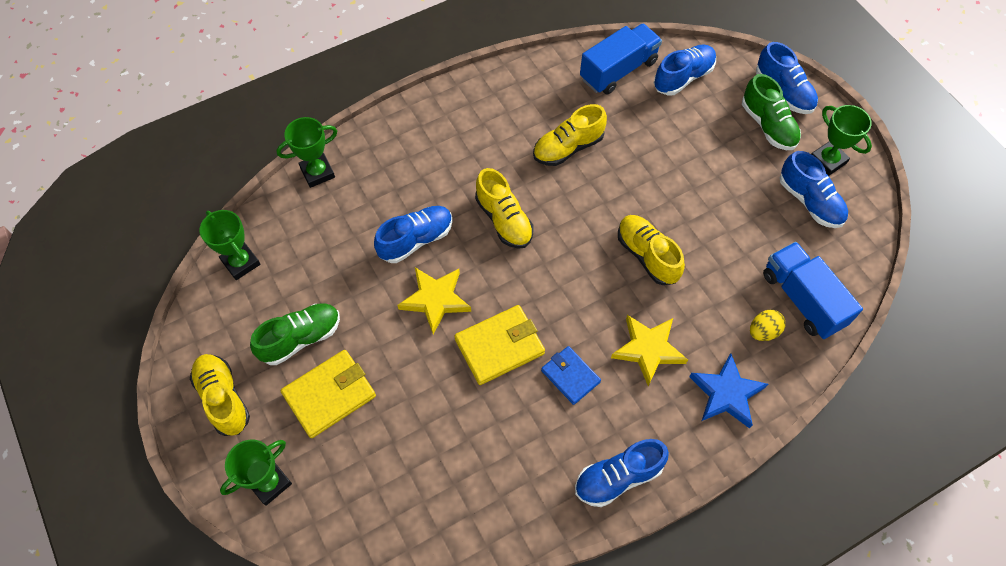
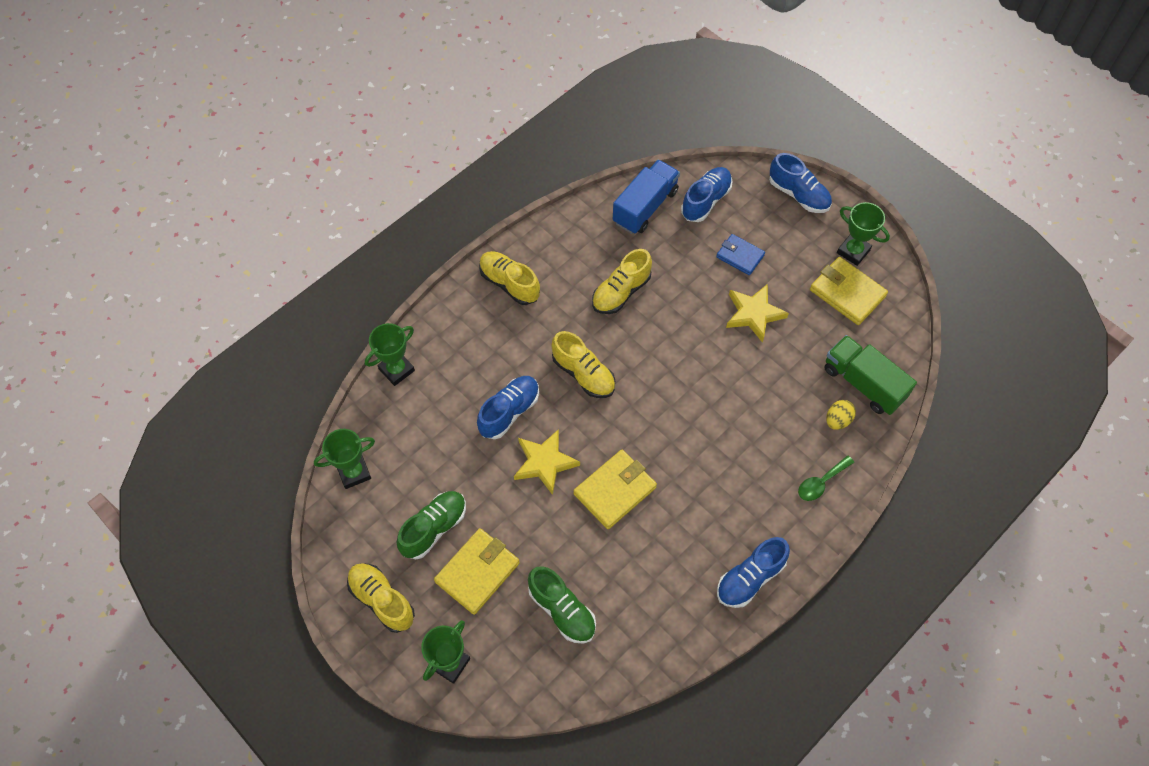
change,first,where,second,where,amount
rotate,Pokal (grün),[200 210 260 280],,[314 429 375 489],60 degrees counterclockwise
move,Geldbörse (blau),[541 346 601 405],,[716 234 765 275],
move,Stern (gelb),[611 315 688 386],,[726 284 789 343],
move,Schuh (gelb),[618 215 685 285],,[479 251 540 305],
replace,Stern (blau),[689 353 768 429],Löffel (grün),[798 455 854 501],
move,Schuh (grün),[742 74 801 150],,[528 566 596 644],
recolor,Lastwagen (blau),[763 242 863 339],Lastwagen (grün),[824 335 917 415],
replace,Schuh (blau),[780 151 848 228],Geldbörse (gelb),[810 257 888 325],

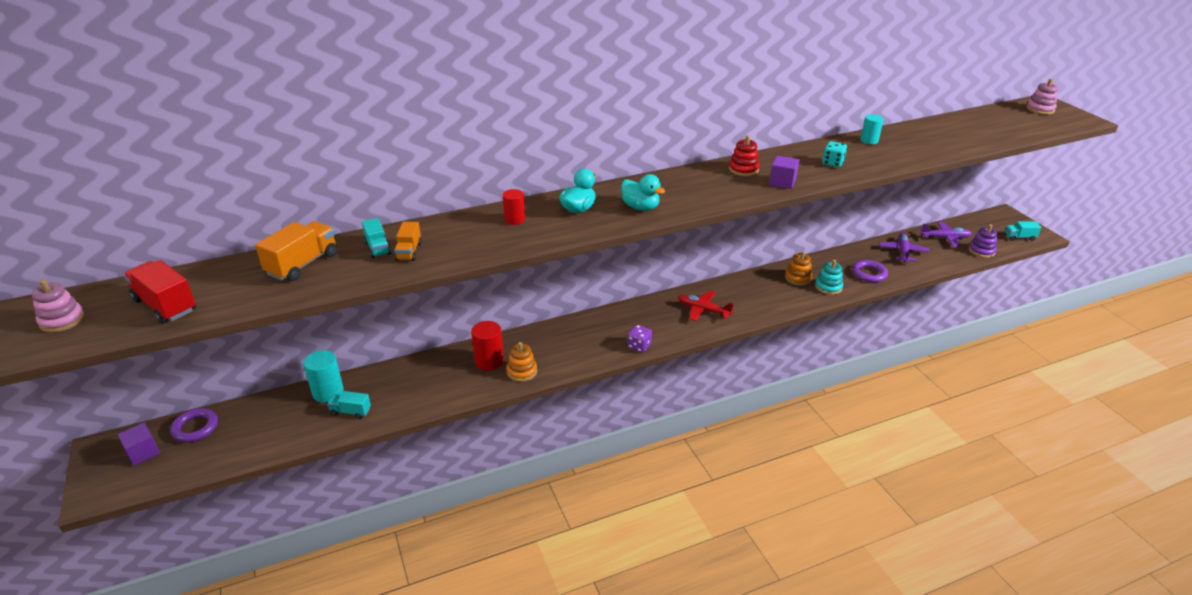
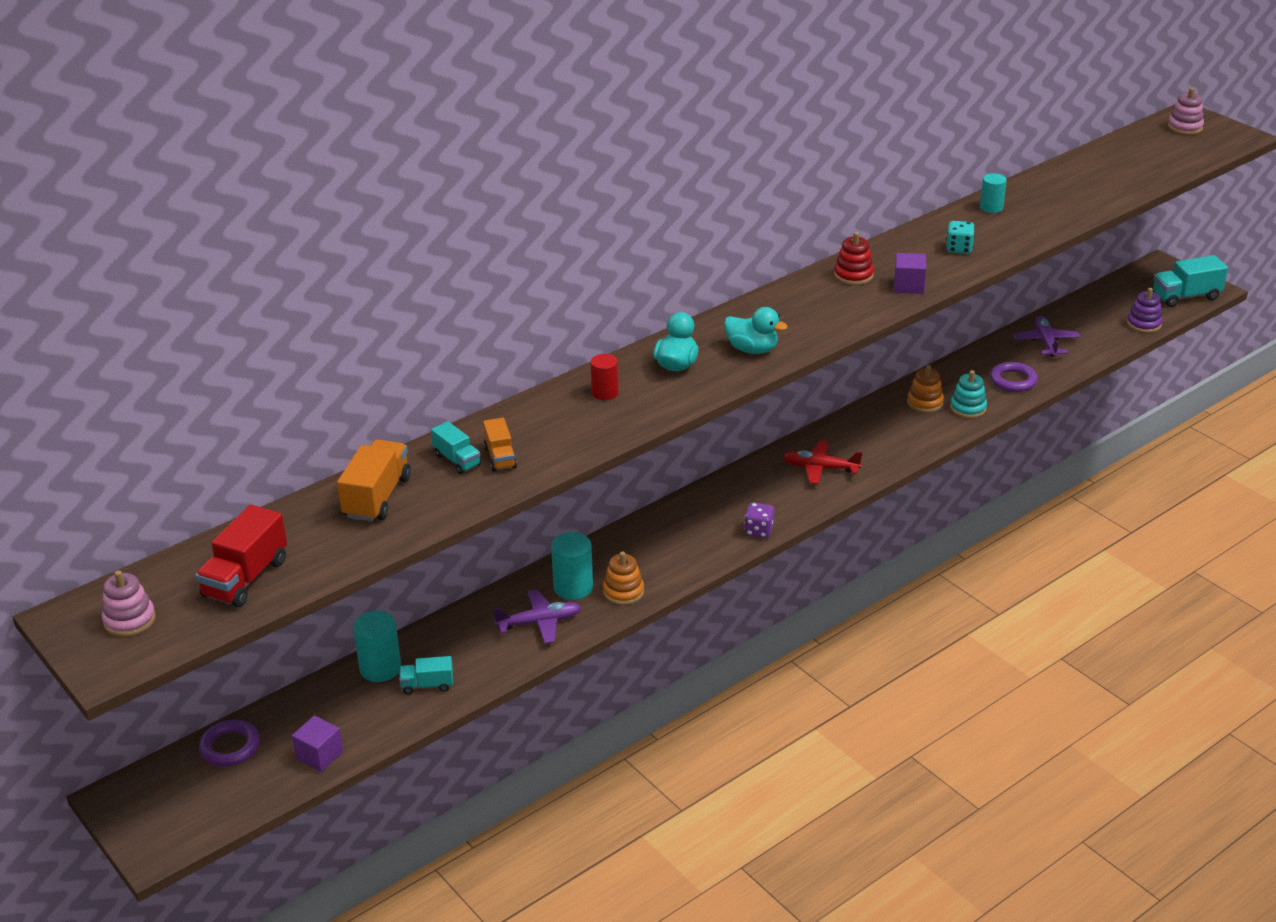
change,first,where,second,where,amount
move,Kubus (lila),[117 423 160 466],,[292 715 343 772],
rotate,Lastwagen (rot),[123 260 196 324],,[195 505 287 607],90 degrees counterclockwise
recolor,Vollzylinder (rot),[471 321 504 371],Vollzylinder (türkis),[551 532 593 600],
move,Flugzeug (lila),[920 222 972 247],,[493 589 581 643],
resize,Lastwagen (türkis),[1005 222 1041 241],,[1153 255 1228 307],x1.68

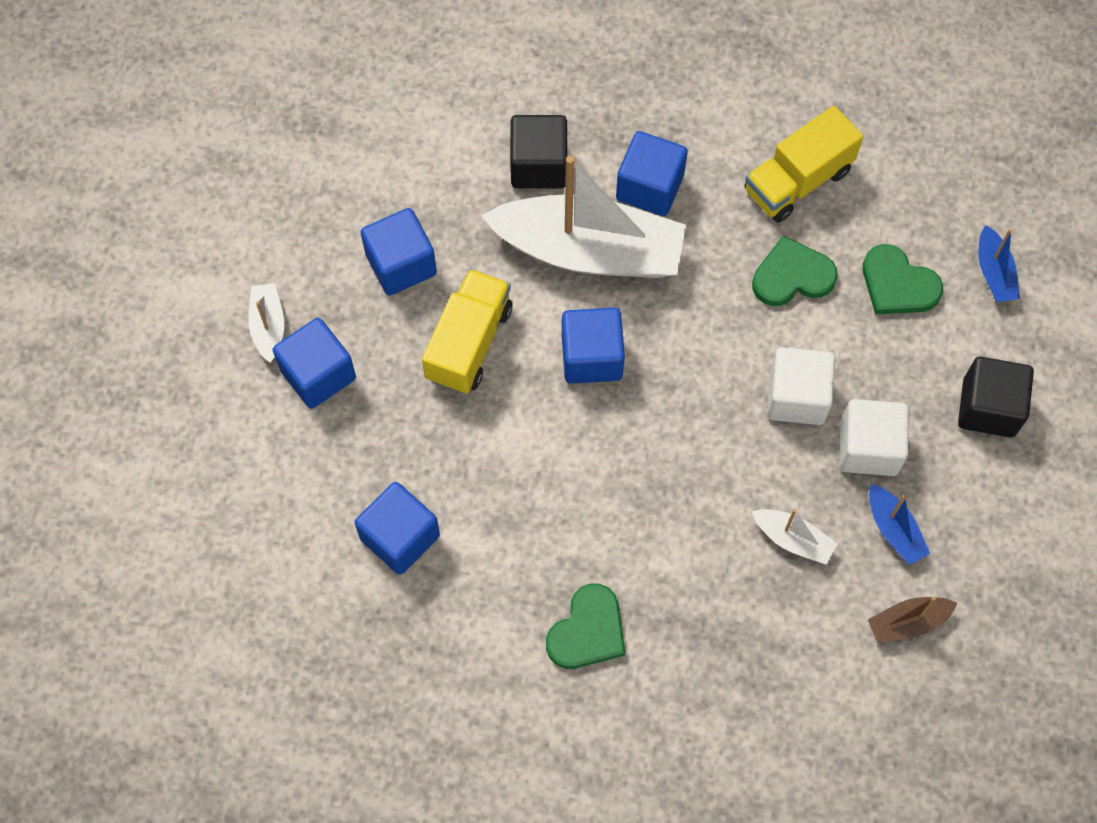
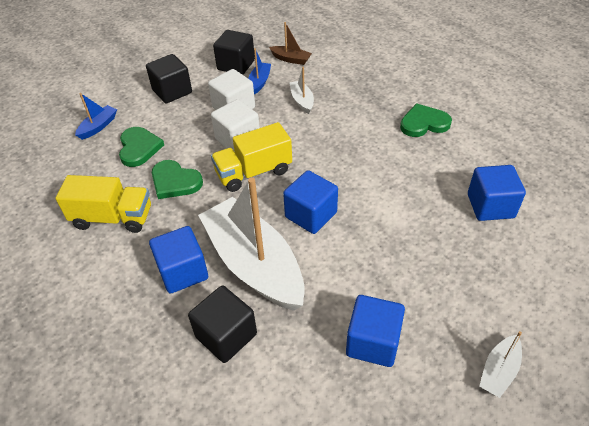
change,first,where,second,where,amount
delete,Kubus (blau),[273 318 356 409],,,
move,Lastwagen (gelb),[422 269 513 394],,[211 122 292 192],
insert,,,Kubus (schwarz),[213 30 255 75],

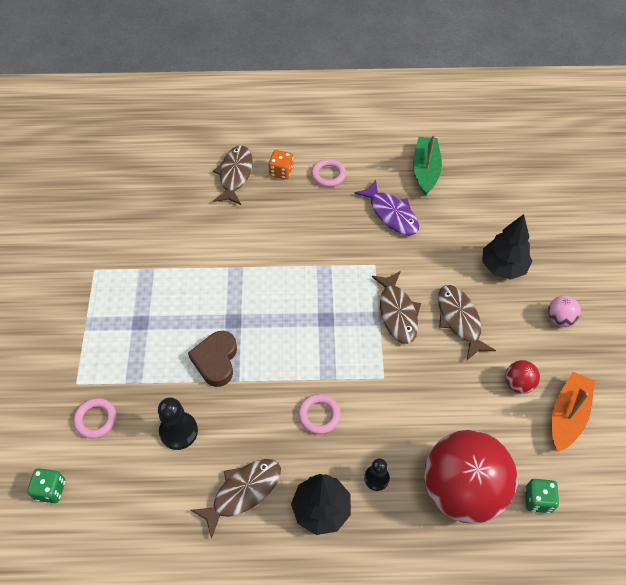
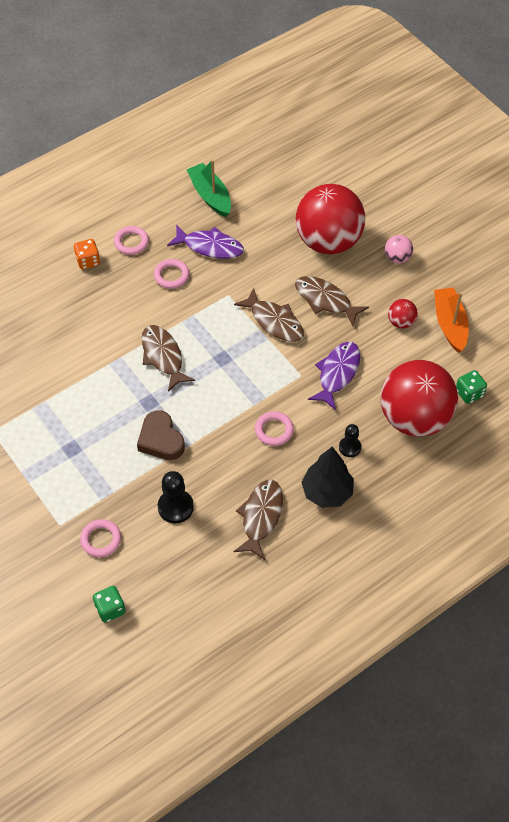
change,first,where,second,where,amount
move,Fisch (braun),[213 145 253 205],,[142 325 195 392],
replace,Baum (schwarz),[482 214 532 279],Ball (rot),[296 184 365 254],
insert,,,Ring (rosa),[154 259 189 289],
insert,,,Fisch (lila),[308 342 360 410],

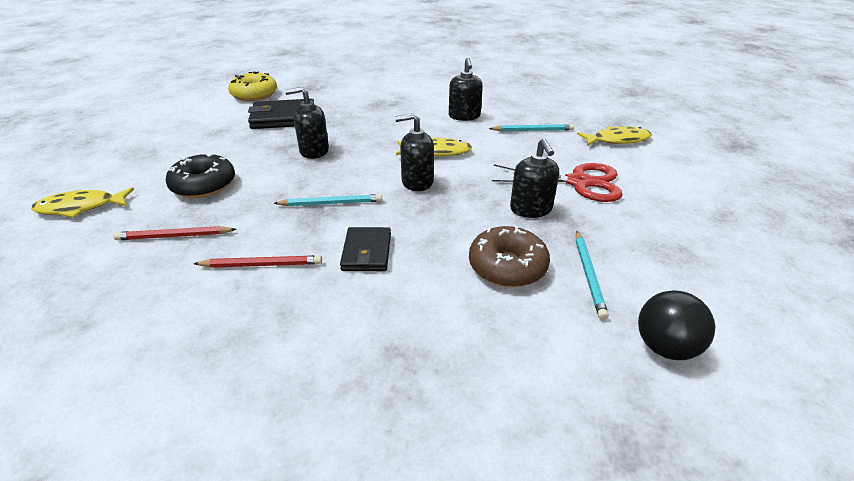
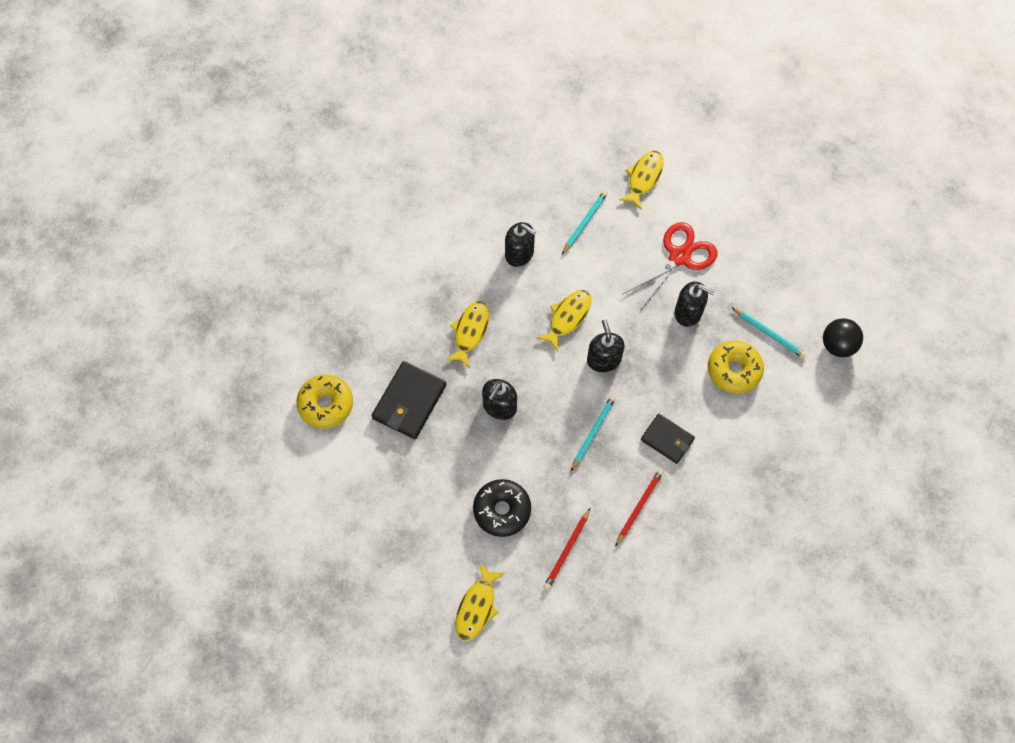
change,first,where,second,where,amount
rotate,Seifenspender (schwarz),[395 113 434 191],,[587 319 624 372],135 degrees clockwise
recolor,Donut (braun),[469 226 550 287],Donut (gelb),[708 341 764 394],
insert,,,Fisch (gelb),[445 301 489 368],

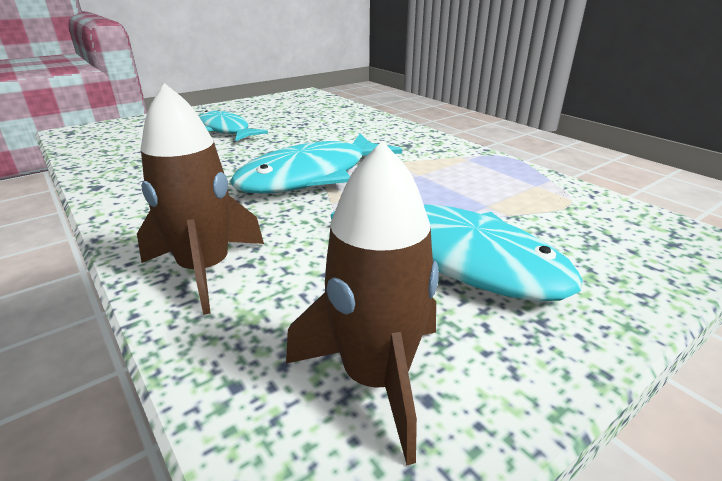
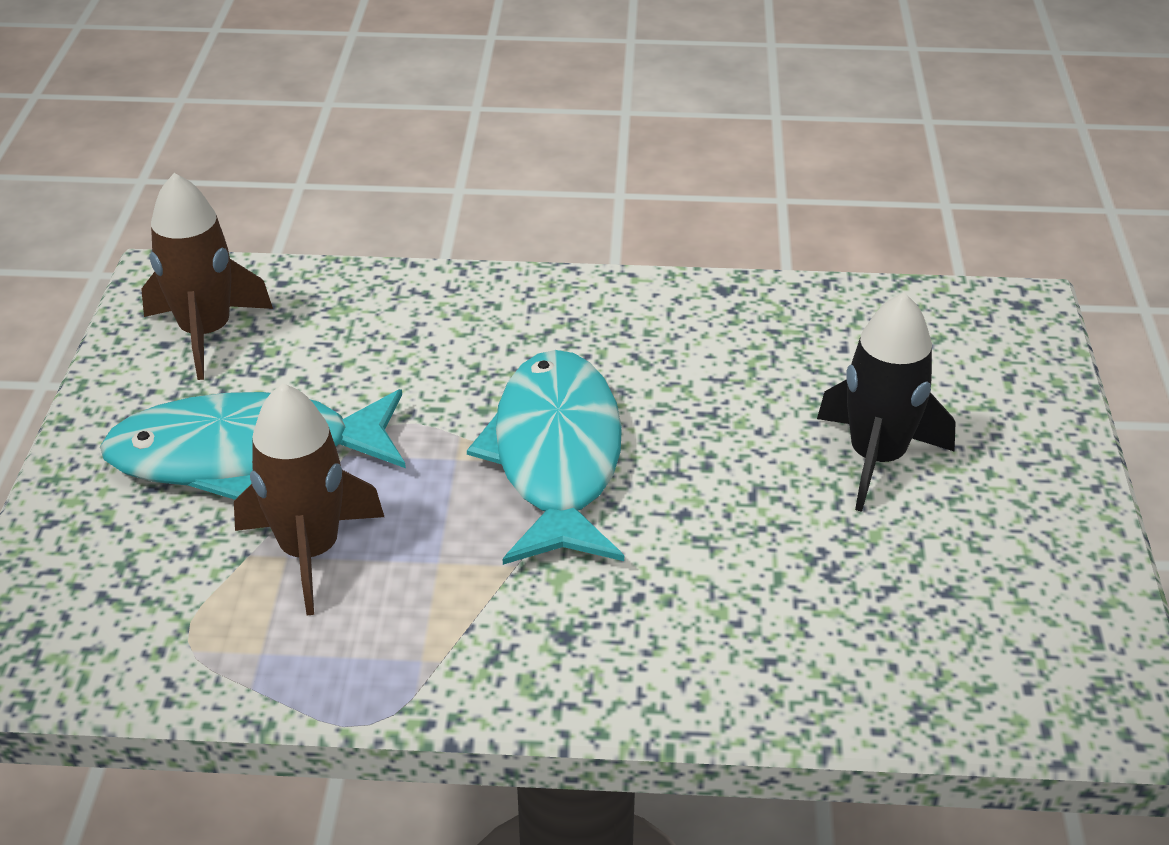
change,first,where,second,where,amount
move,Rakete (braun),[137 83 264 315],,[234 383 384 615],
replace,Fisch (türkis),[198 110 268 141],Rakete (schwarz),[817 293 956 512],

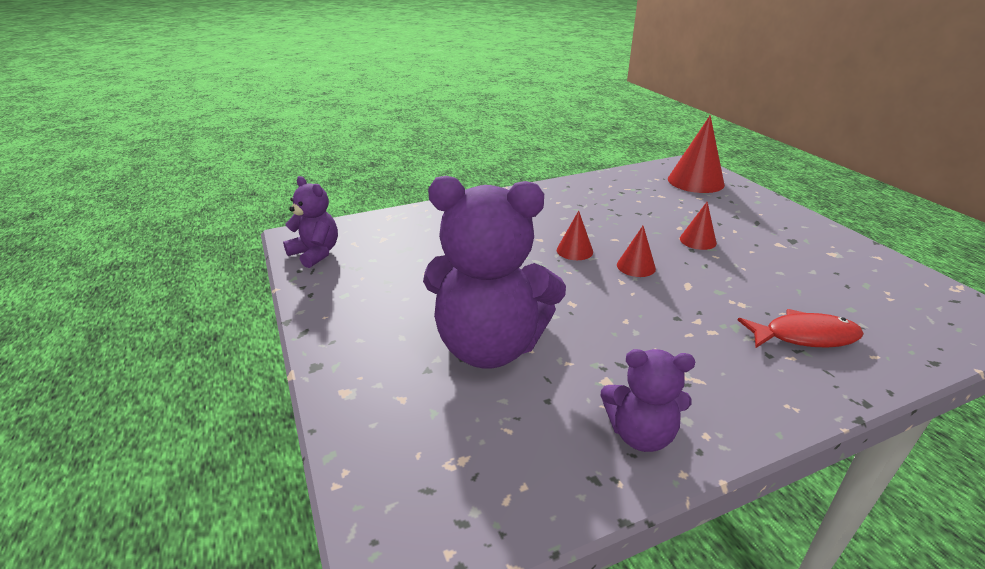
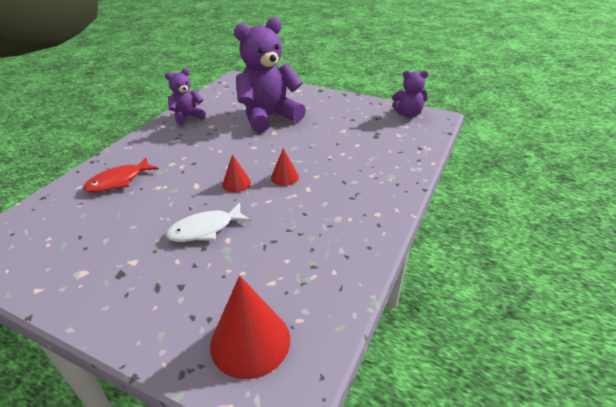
change,first,where,second,where,amount
replace,Kegel (rot),[680 202 717 250],Fisch (weiß),[166 203 251 242],

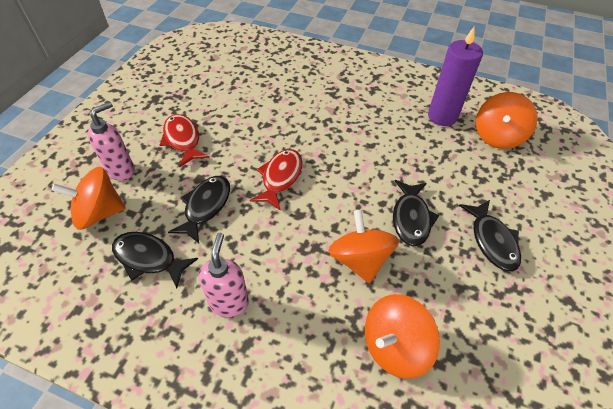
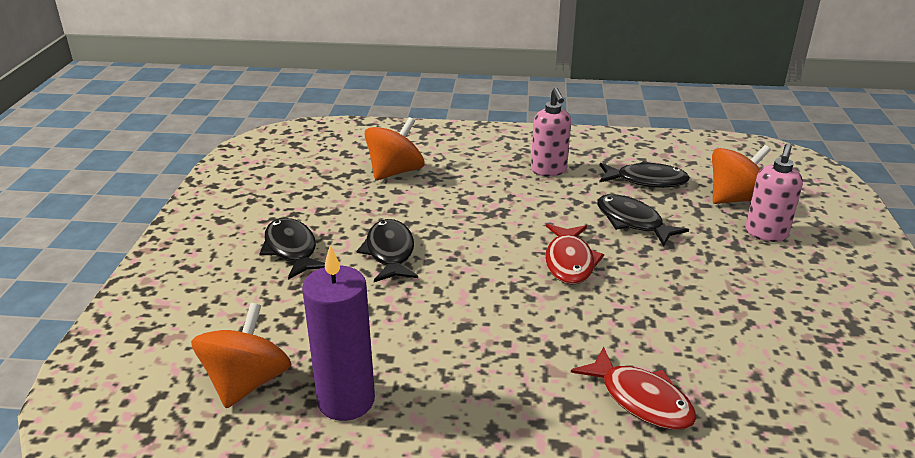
change,first,where,second,where,amount
move,Fisch (rot),[160 114 209 167],,[571 346 697 430],
rotate,Fisch (schwarz),[168 176 230 243],,[597 194 689 247],135 degrees clockwise
delete,Kreisel (orange),[328 210 399 283],,,

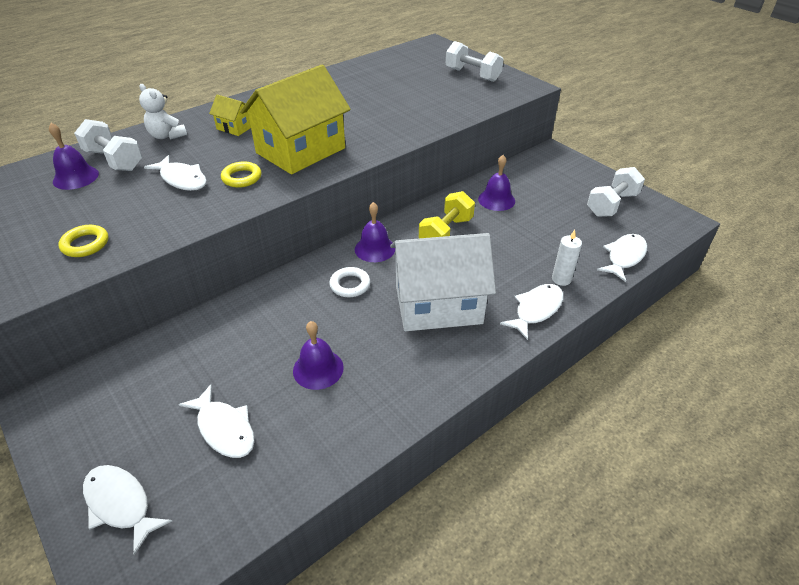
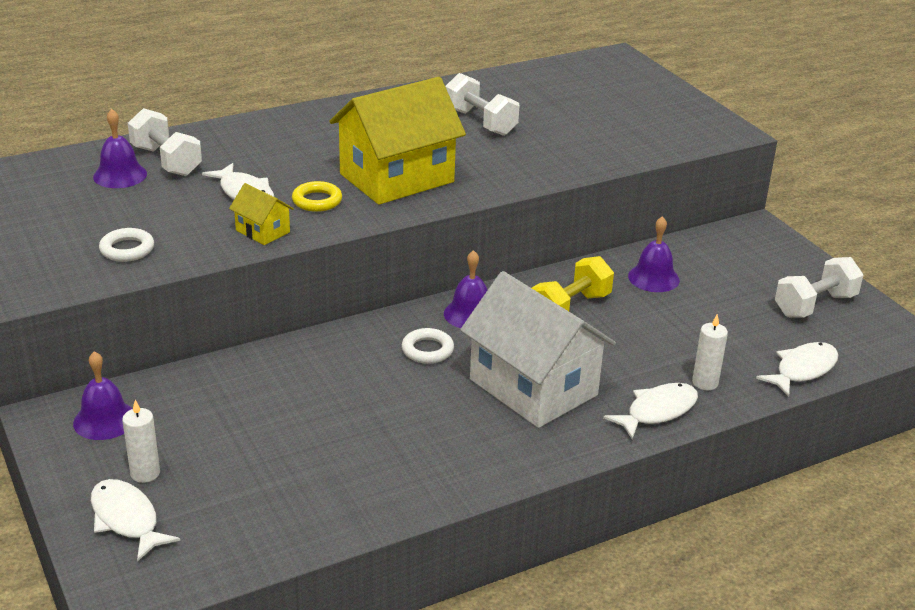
change,first,where,second,where,amount
recolor,Ring (gelb),[58 225 109 257],Ring (weiß),[99 228 154 262],
delete,Teddybär (weiß),[139 84 187 140],,,
delete,Fisch (weiß),[179 384 255 458],,,
move,Haus (gelb),[209 95 251 136],,[229 183 294 245],
move,Glocke (lila),[293 321 344 390],,[73 351 132 440],
rotate,Haus (weiß),[390 233 496 331],,[460 271 616 428],45 degrees clockwise
move,Hantel (weiß),[446 41 504 82],,[445 73 519 136],
insert,,,Kerze (weiß),[122 400 160 483],

